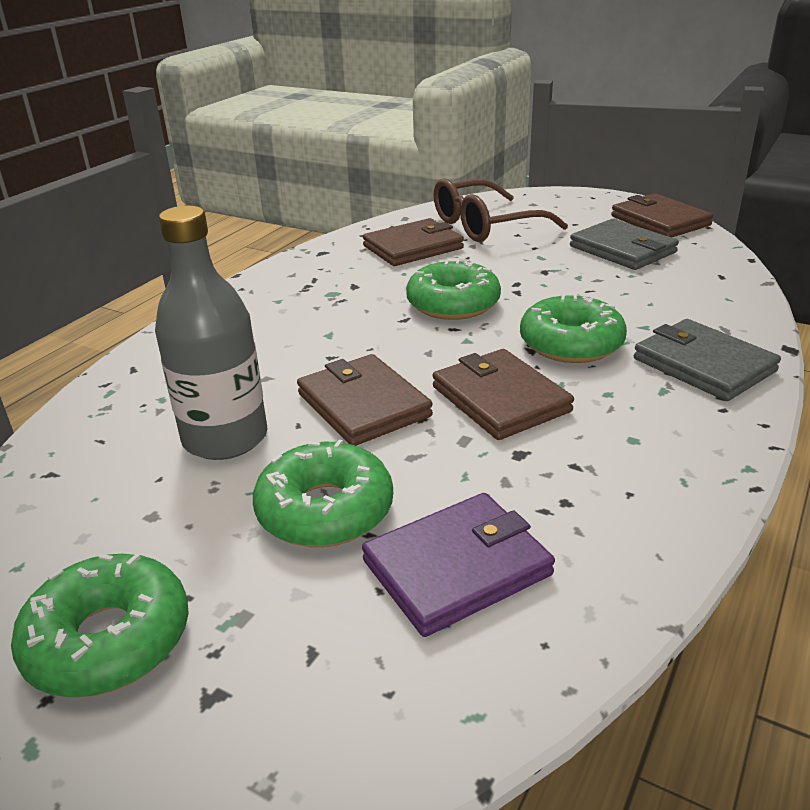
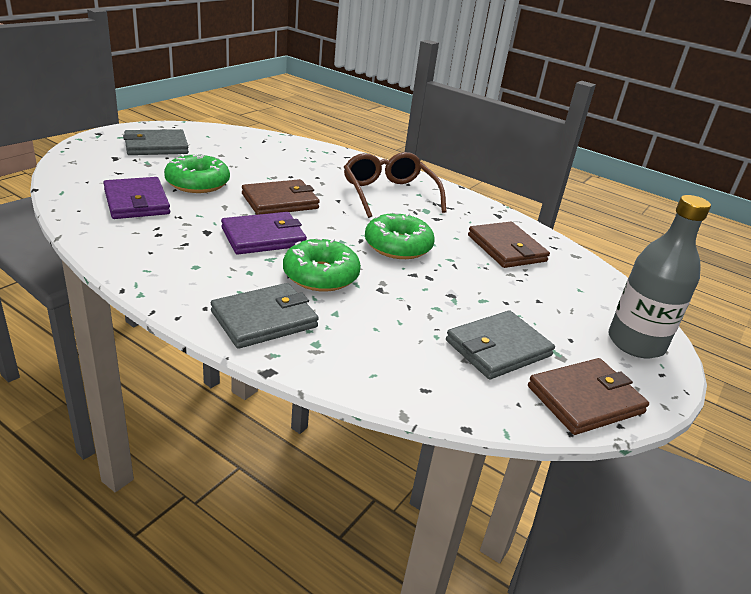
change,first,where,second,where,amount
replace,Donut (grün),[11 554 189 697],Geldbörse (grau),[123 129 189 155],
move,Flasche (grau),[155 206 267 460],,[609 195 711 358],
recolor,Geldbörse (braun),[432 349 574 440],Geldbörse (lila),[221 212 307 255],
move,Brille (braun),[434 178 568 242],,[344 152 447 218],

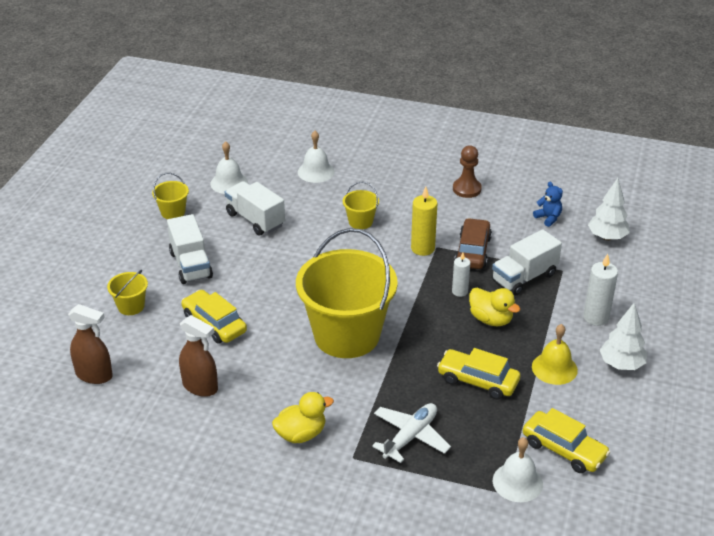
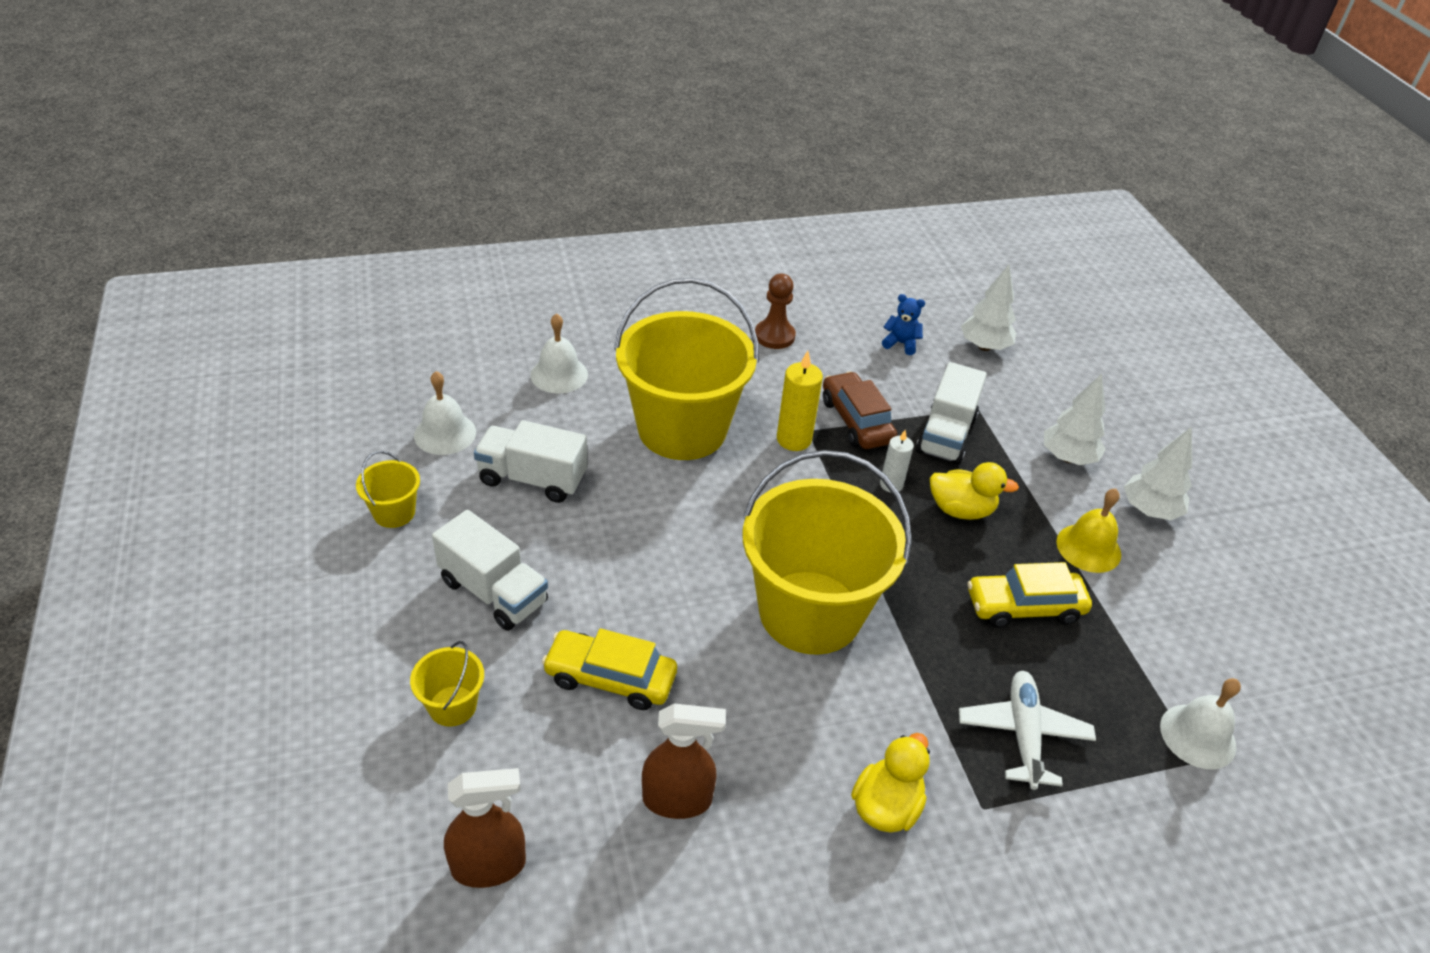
change,first,where,second,where,amount
resize,Eimer (gelb),[343 182 379 229],,[614 278 759 460],x2.42
delete,Auto (gelb),[523 408 610 473],,,
replace,Kerze (weiß),[583 254 618 326],Baum (weiß),[1044 374 1106 465],

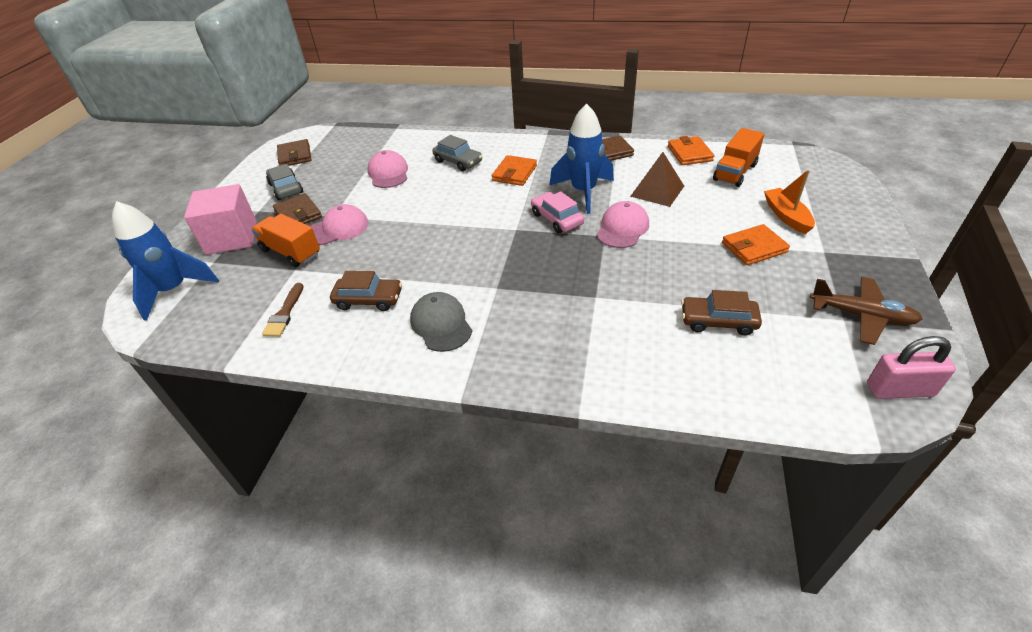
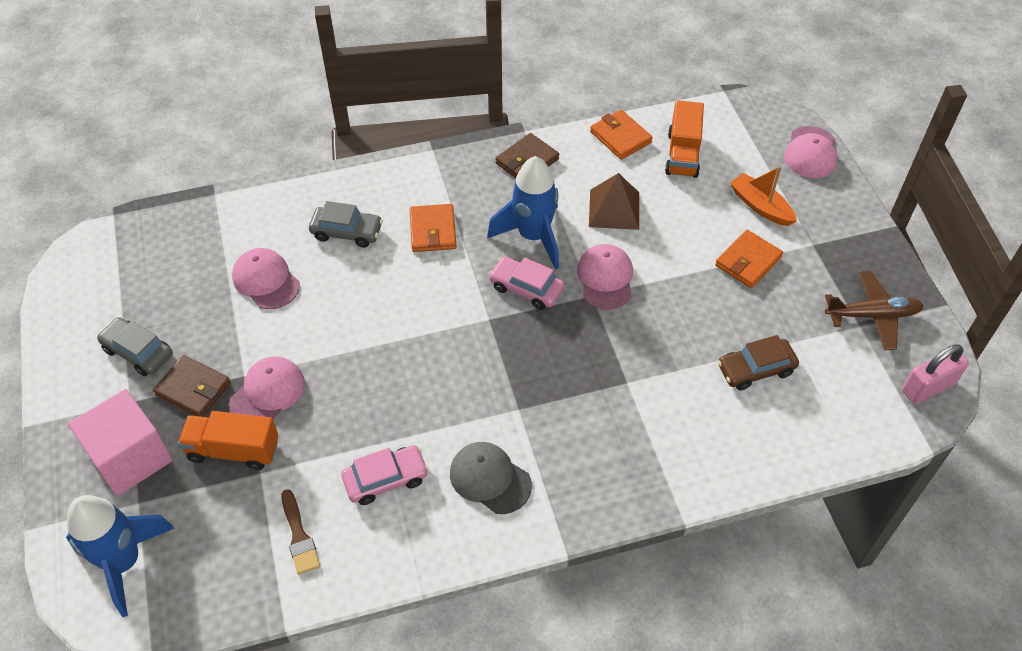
change,first,where,second,where,amount
delete,Geldbörse (braun),[277 139 312 166],,,
recolor,Auto (braun),[330 271 402 311],Auto (rosa),[342 445 429 505],
insert,,,Kappe (rosa),[784 126 837 178],

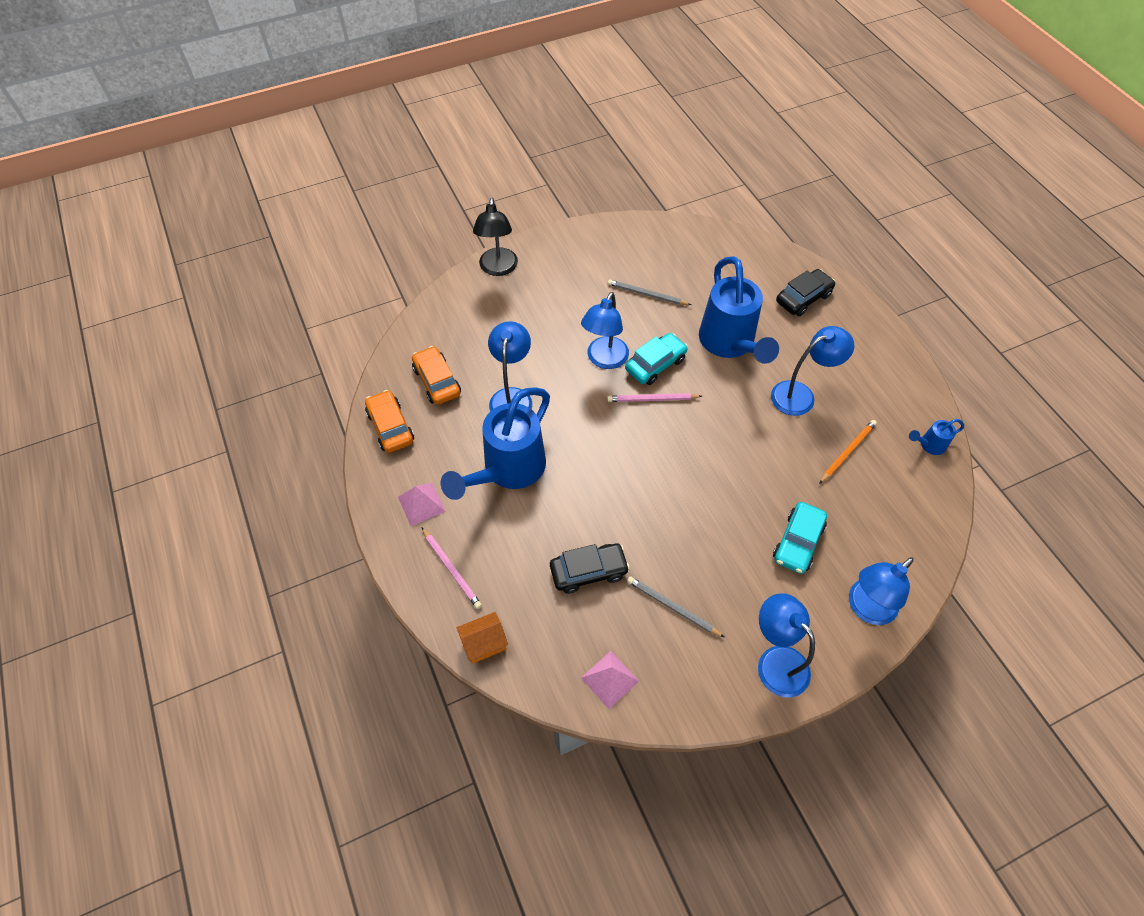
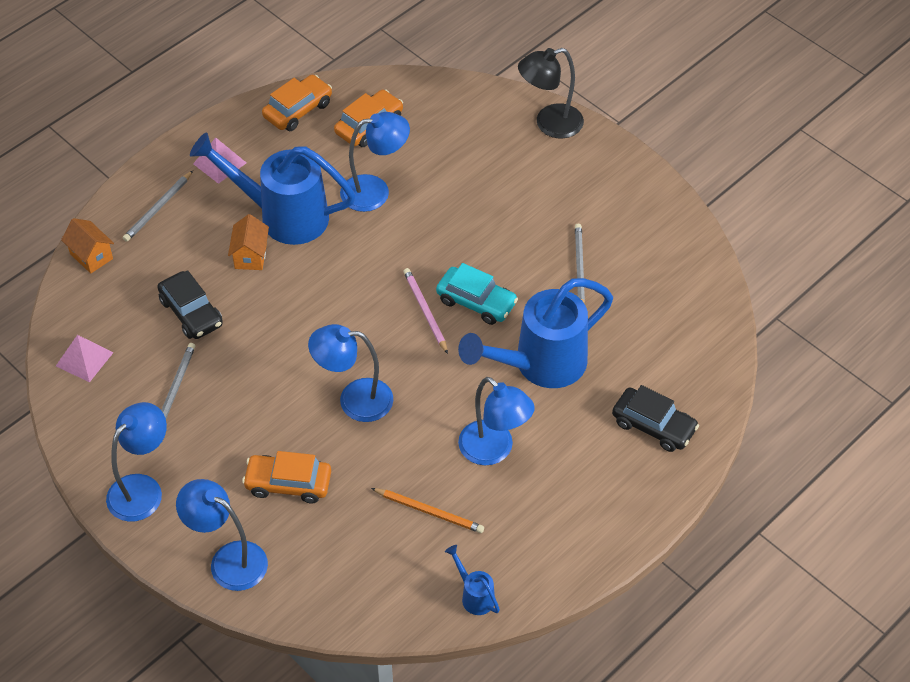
change,first,where,second,where,amount
recolor,Bleistift (rosa),[421 527 482 609],Bleistift (grau),[123 171 193 242],
move,Lampe (blau),[581 292 629 369],,[308 324 393 422],
recolor,Auto (türkis),[773 502 827 574],Auto (orange),[242 451 331 503],
insert,,,Haus (orange),[228 214 269 270],

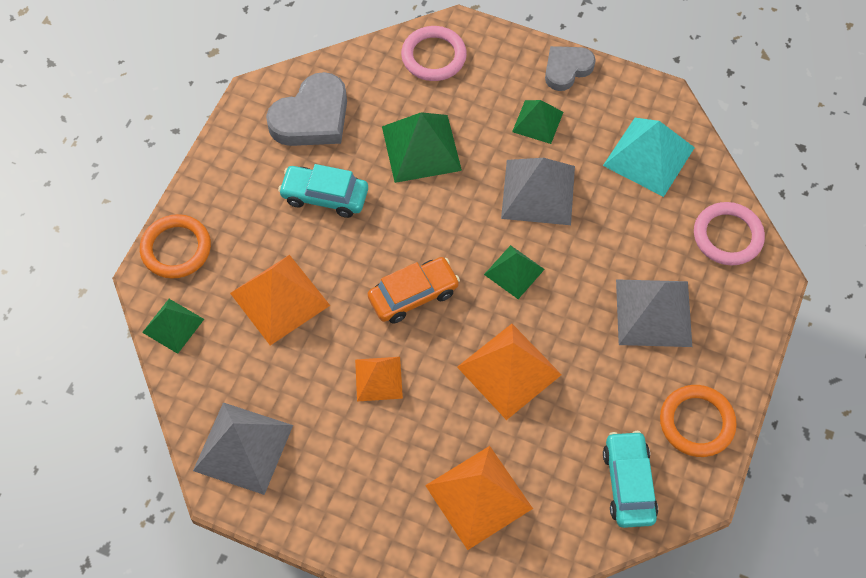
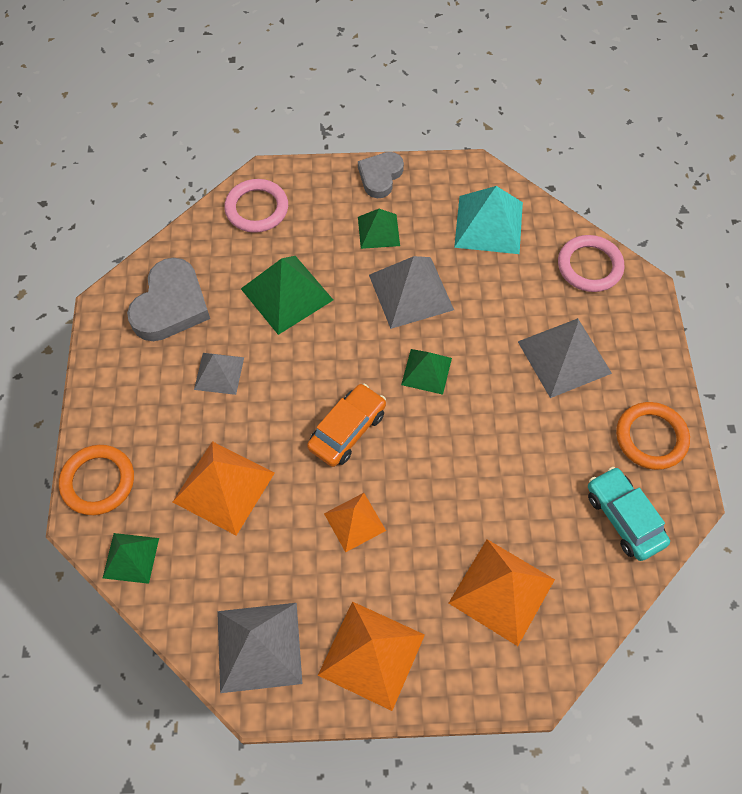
change,first,where,second,where,amount
replace,Auto (türkis),[278 164 368 218],Pyramide (grau),[194 353 244 395],
move,Pyramide (orange),[457 324 562 420],,[318 601 425 711],

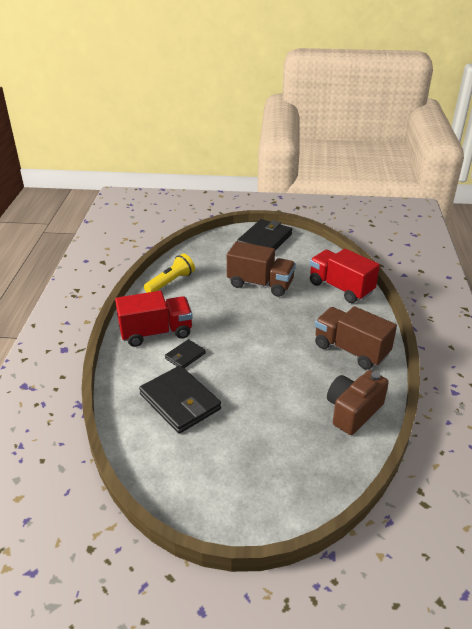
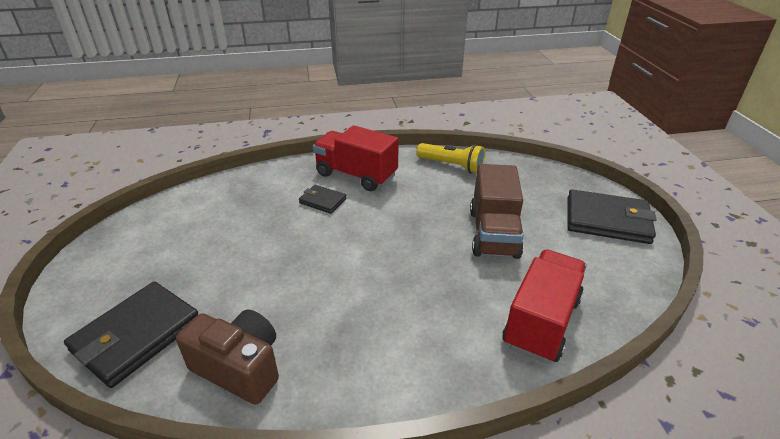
change,first,where,second,where,amount
rotate,Lastwagen (rot),[115 291 193 347],,[313 125 399 191],150 degrees clockwise
move,Geldbörse (schwarz),[139 365 221 433],,[64 281 198 388],
delete,Lastwagen (braun),[315 306 397 370],,,

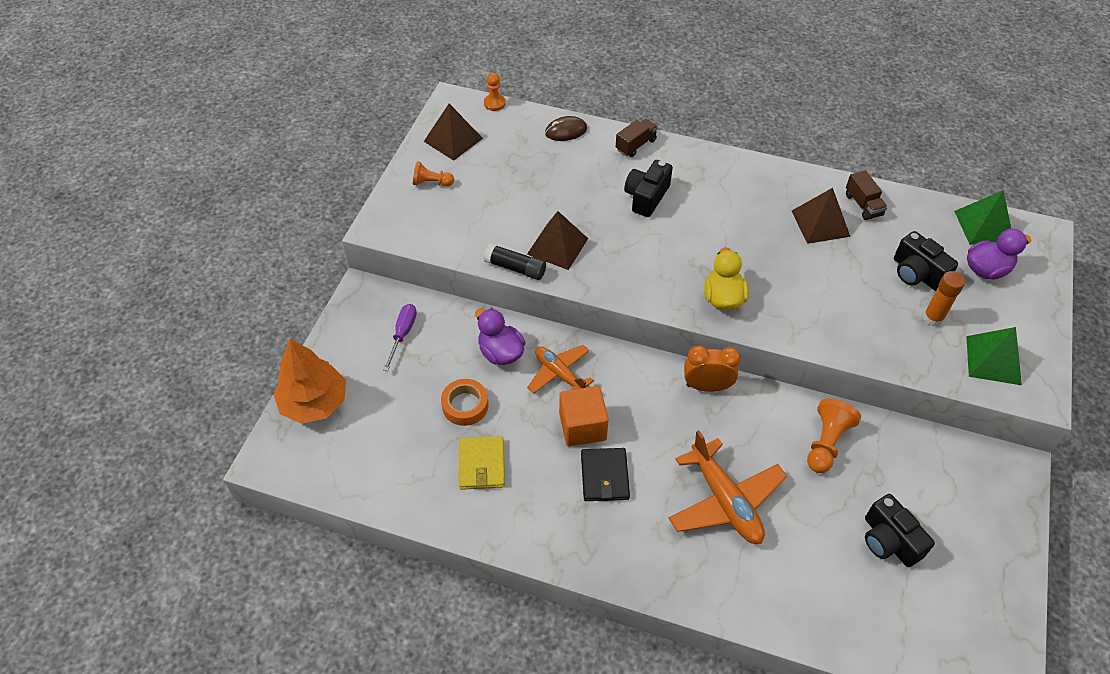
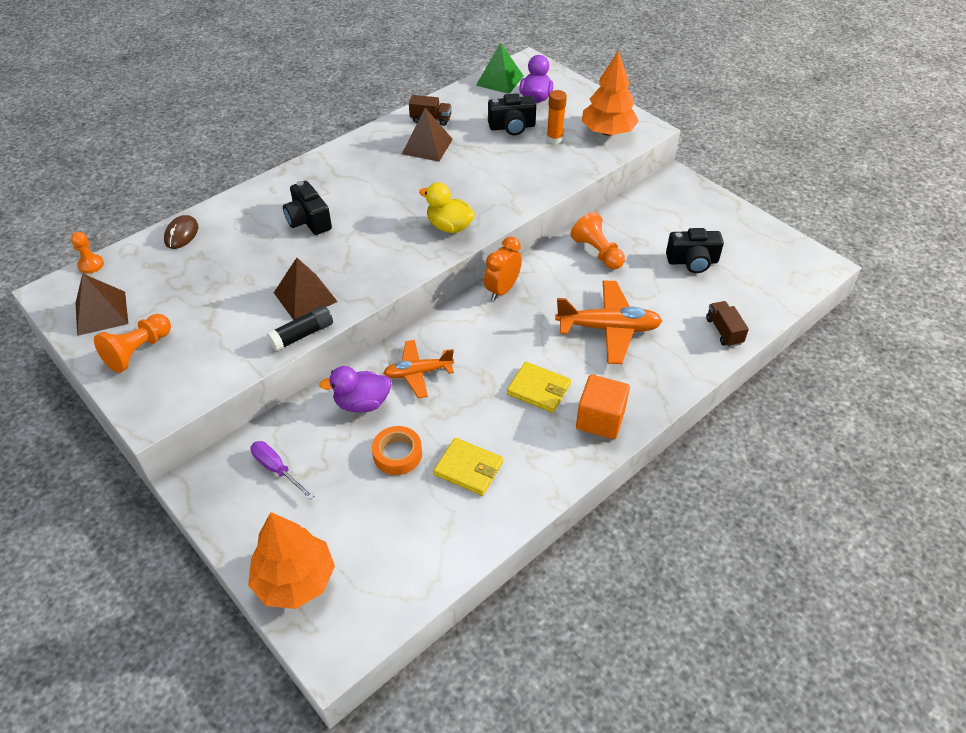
change,first,where,second,where,amount
resize,Bauer (orange),[413 161 454 186],,[94 314 171 373],x1.56
move,Kubus (orange),[559 386 609 447],,[576 375 630 439],
recolor,Geldbörse (schwarz),[581 448 630 501],Geldbörse (gelb),[507 362 571 413],
move,Lastwagen (braun),[616 119 658 157],,[706 301 749 347],
replace,Pyramide (grün),[966 327 1022 385],Baum (orange),[582 51 639 136],

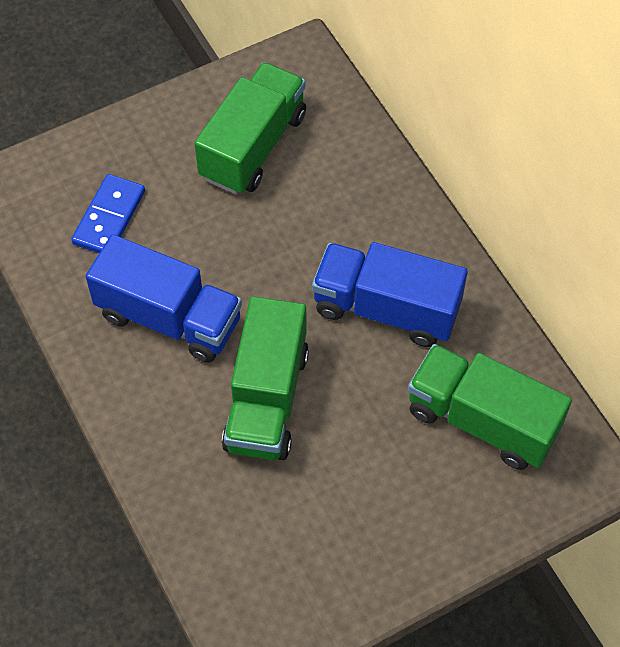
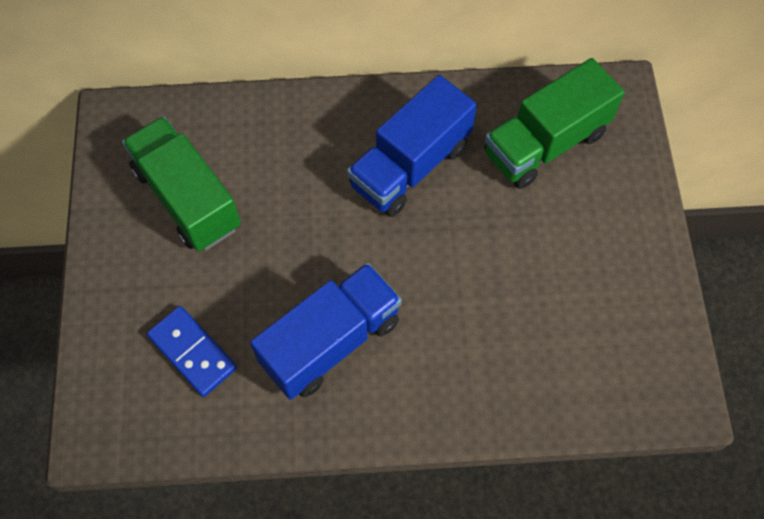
change,first,where,second,where,amount
delete,Lastwagen (grün),[222 296 309 460],,,

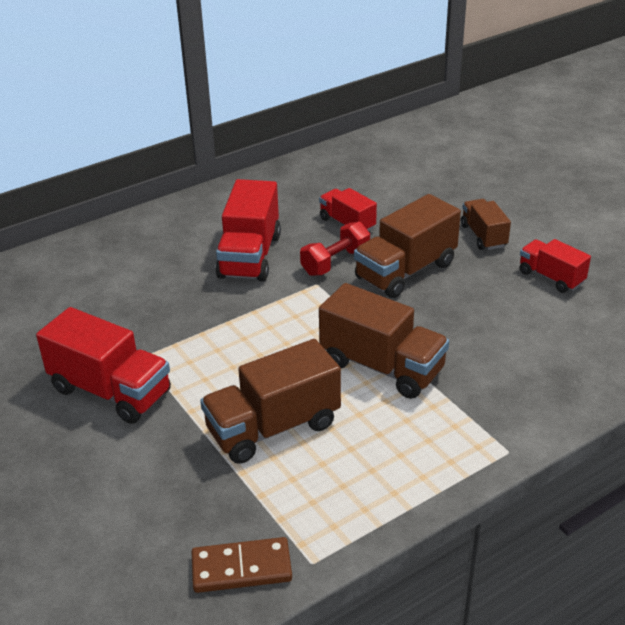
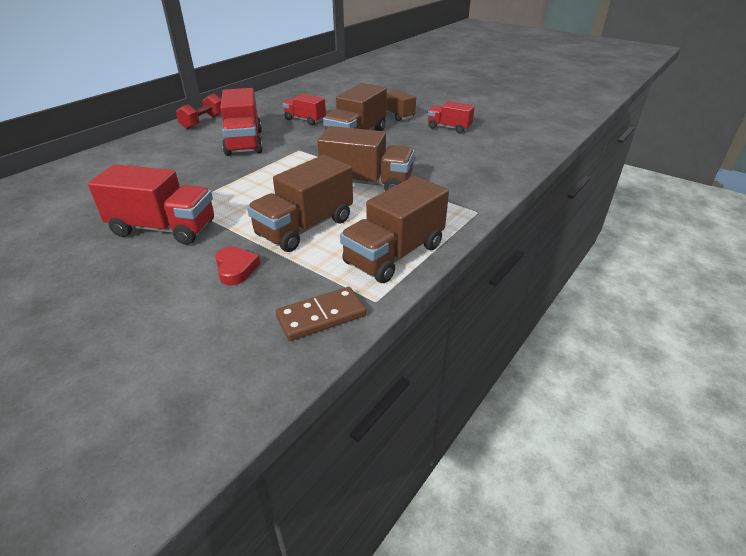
change,first,where,second,where,amount
move,Hantel (rot),[300 222 370 276],,[176 94 221 129],
insert,,,Herz (rot),[215 246 260 286],
insert,,,Lastwagen (braun),[340 176 449 283],

